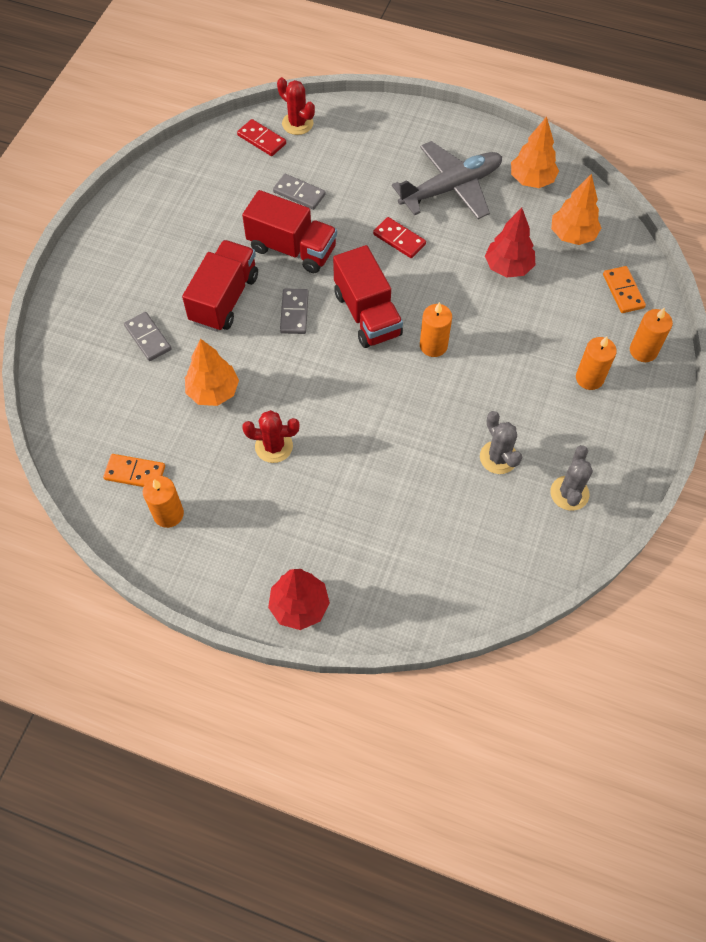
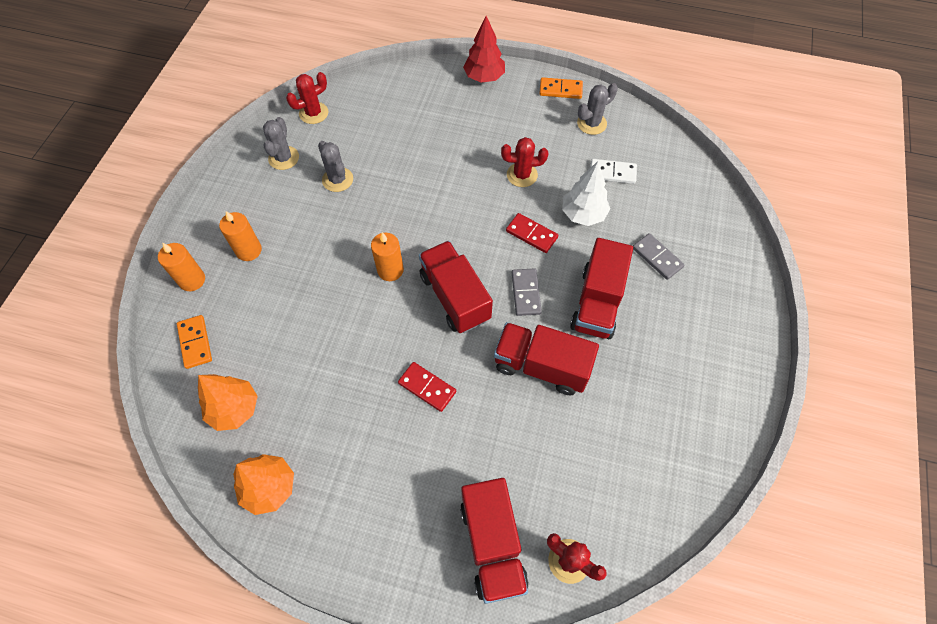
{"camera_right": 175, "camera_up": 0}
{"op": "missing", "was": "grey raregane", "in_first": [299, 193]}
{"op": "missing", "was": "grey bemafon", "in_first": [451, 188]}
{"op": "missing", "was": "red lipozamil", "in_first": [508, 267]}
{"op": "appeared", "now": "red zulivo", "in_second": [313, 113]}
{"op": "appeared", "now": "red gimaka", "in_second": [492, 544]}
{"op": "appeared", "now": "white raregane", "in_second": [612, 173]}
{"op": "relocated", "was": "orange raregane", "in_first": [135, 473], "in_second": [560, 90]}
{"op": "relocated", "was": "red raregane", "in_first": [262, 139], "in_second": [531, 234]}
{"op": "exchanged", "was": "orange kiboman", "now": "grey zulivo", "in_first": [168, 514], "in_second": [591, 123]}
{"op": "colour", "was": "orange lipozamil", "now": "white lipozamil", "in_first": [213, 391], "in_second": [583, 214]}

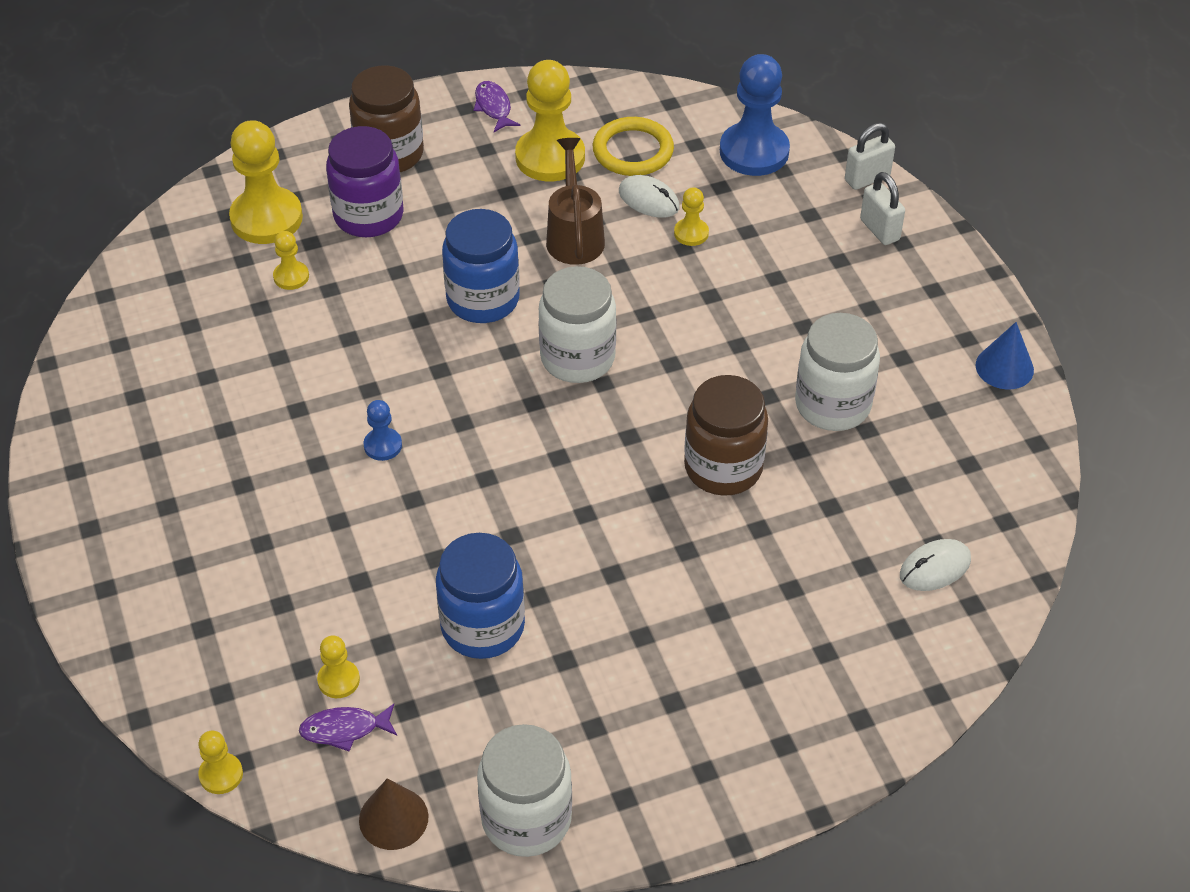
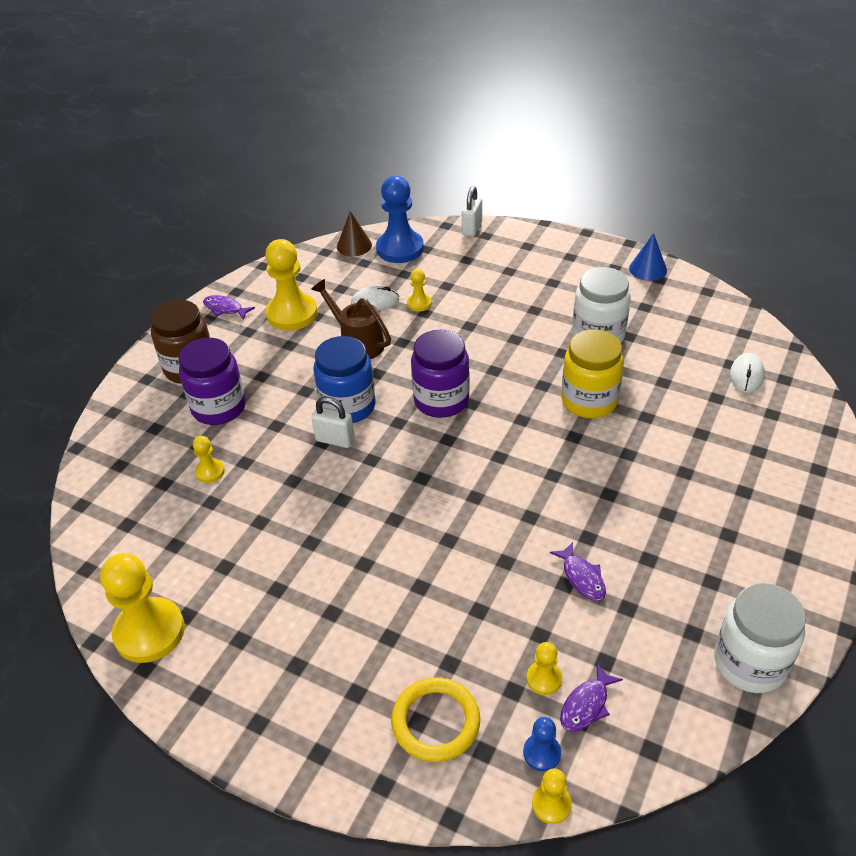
{"camera_right": -40, "camera_up": -5}
{"op": "relocated", "was": "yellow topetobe", "in_first": [266, 218], "in_second": [149, 632]}
{"op": "relocated", "was": "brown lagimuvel", "in_first": [393, 818], "in_second": [354, 246]}
{"op": "relocated", "was": "blue topetobe", "in_first": [383, 445], "in_second": [542, 753]}
{"op": "relocated", "was": "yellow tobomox", "in_first": [633, 151], "in_second": [435, 722]}
{"op": "relocated", "was": "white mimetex", "in_first": [879, 230], "in_second": [335, 440]}
{"op": "exchanged", "was": "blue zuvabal", "now": "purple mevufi", "in_first": [483, 626], "in_second": [582, 577]}
{"op": "colour", "was": "white zuvabal", "now": "purple zuvabal", "in_first": [577, 358], "in_second": [441, 400]}
{"op": "colour", "was": "brown zuvabal", "now": "yellow zuvabal", "in_first": [723, 468], "in_second": [589, 401]}

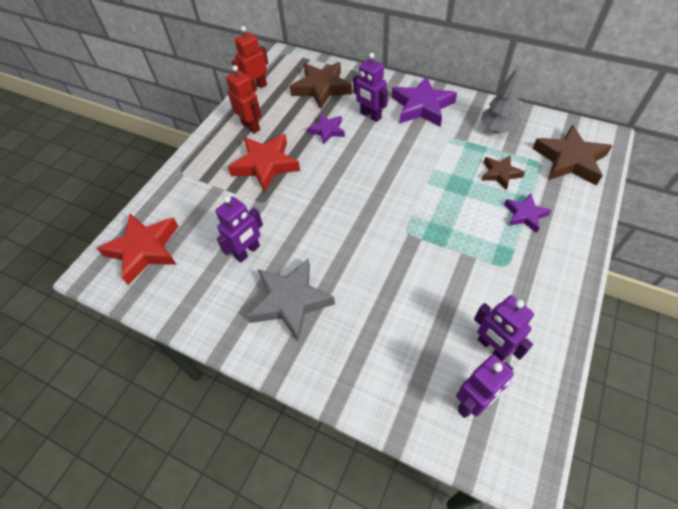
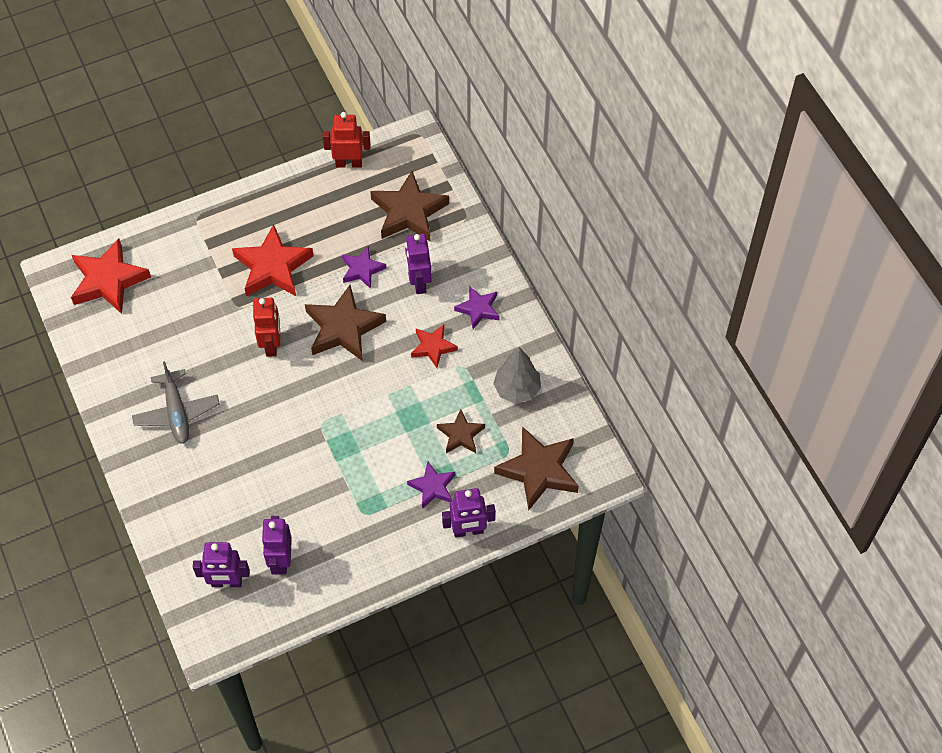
{"camera_right": 35, "camera_up": 5}
{"op": "appeared", "now": "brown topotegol", "in_second": [343, 328]}
{"op": "appeared", "now": "red topotegol", "in_second": [433, 347]}
{"op": "relocated", "was": "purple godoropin", "in_first": [247, 252], "in_second": [468, 531]}
{"op": "relocated", "was": "red godoropin", "in_first": [251, 126], "in_second": [271, 344]}
{"op": "exchanged", "was": "grey topotegol", "now": "grey bemafon", "in_first": [290, 301], "in_second": [176, 412]}
{"op": "size", "was": "purple topotegol", "in_first": [422, 106], "in_second": [478, 309], "ratio": 0.57}

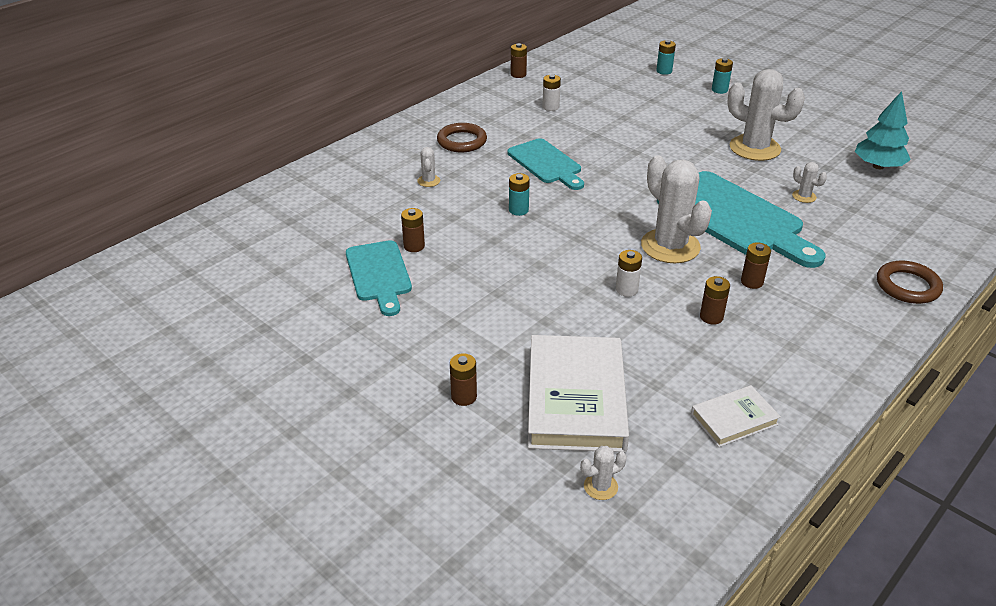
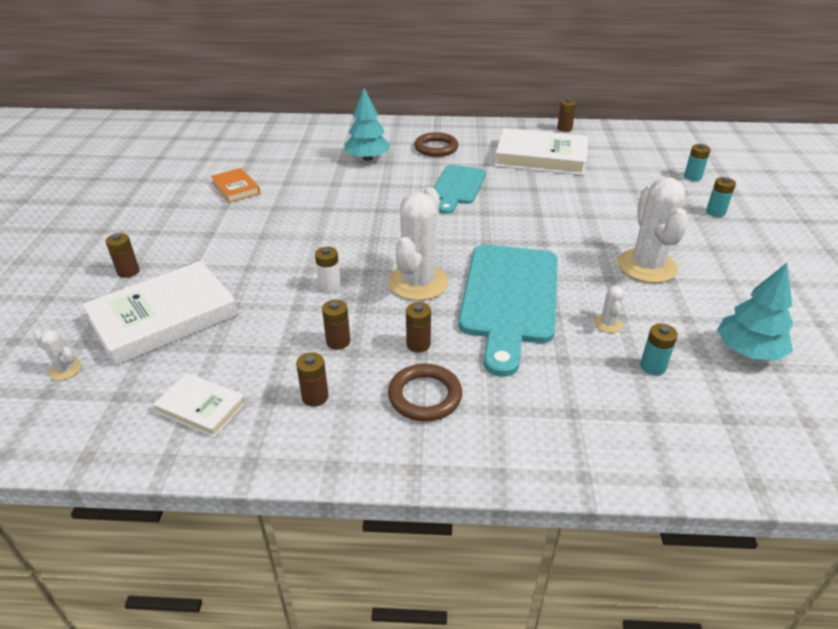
{"camera_right": 50, "camera_up": 0}
{"op": "relocated", "was": "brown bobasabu", "in_first": [414, 246], "in_second": [315, 397]}
{"op": "relocated", "was": "turquoise bobasabu", "in_first": [518, 210], "in_second": [652, 367]}
{"op": "relocated", "was": "brown tobomox", "in_first": [907, 286], "in_second": [425, 396]}
{"op": "exchanged", "was": "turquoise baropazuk", "now": "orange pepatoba", "in_first": [379, 274], "in_second": [236, 188]}
{"op": "exchanged", "was": "white zulivo", "now": "turquoise lipozamil", "in_first": [428, 181], "in_second": [367, 158]}
{"op": "exchanged", "was": "white bobasabu", "now": "white pepatoba", "in_first": [550, 107], "in_second": [541, 157]}

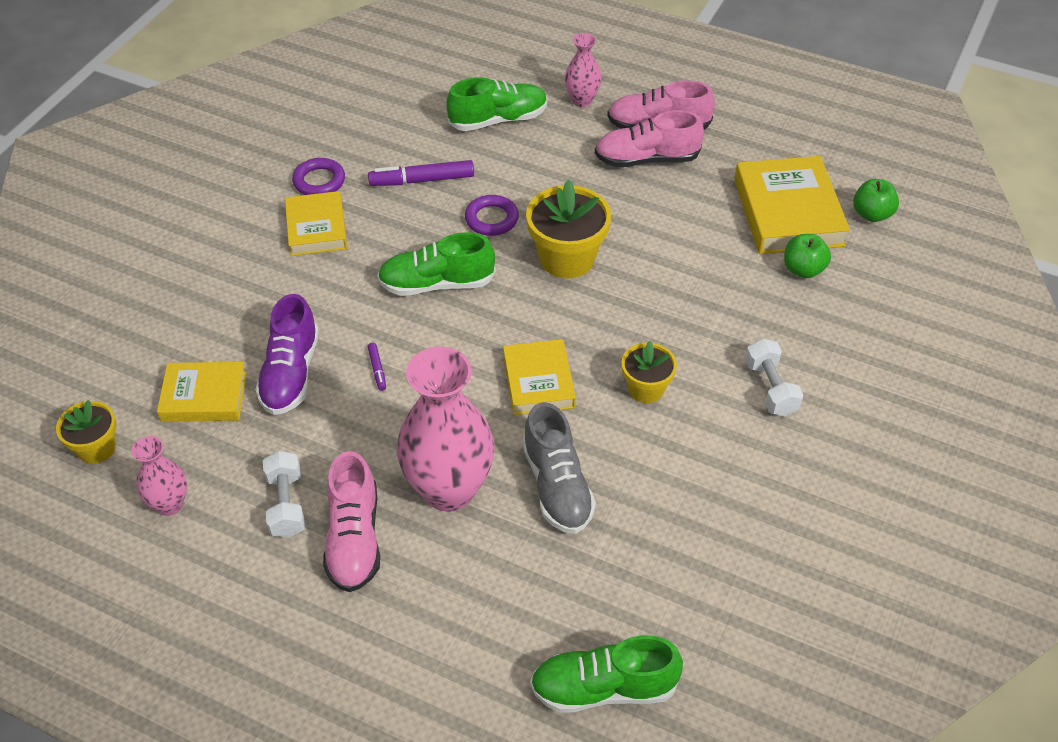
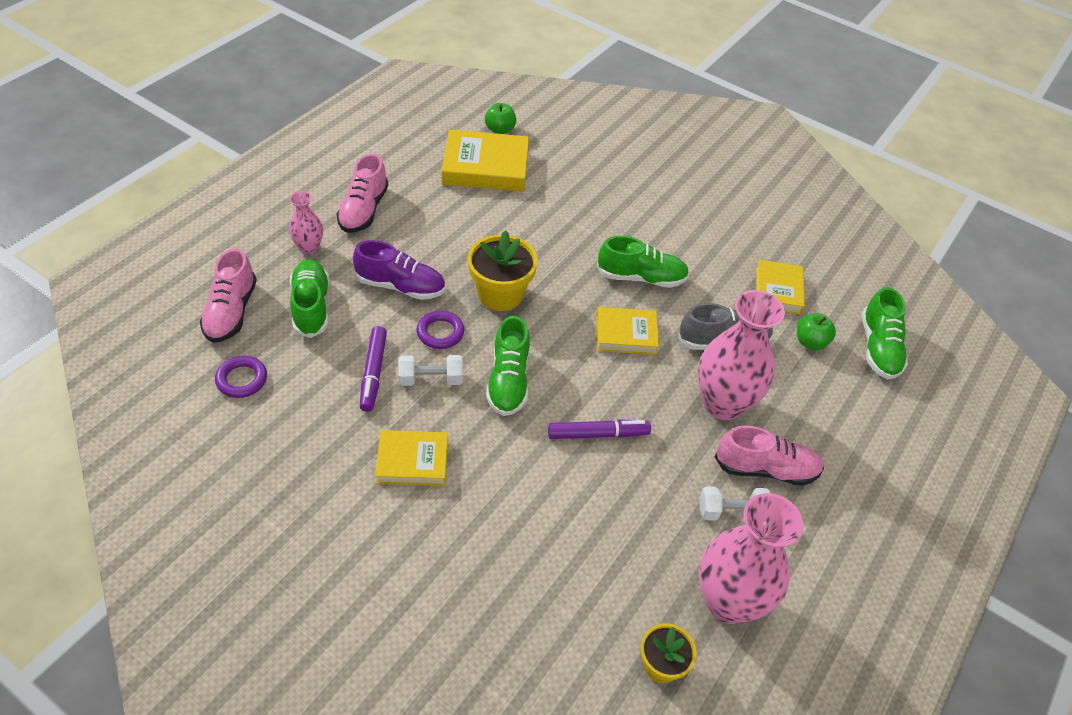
{"camera_right": -85, "camera_up": 0}
{"op": "relocated", "was": "yellow pepatoba", "in_first": [204, 396], "in_second": [778, 290]}
{"op": "relocated", "was": "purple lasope", "in_first": [291, 374], "in_second": [401, 286]}
{"op": "relocated", "was": "purple tobomox", "in_first": [319, 181], "in_second": [242, 379]}
{"op": "relocated", "was": "pink lasope", "in_first": [646, 159], "in_second": [231, 312]}
{"op": "relocated", "was": "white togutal", "in_first": [770, 388], "in_second": [431, 379]}
{"op": "relocated", "was": "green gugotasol", "in_first": [803, 269], "in_second": [810, 342]}
{"op": "exchanged", "was": "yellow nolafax", "now": "green lasope", "in_first": [646, 389], "in_second": [641, 277]}
{"op": "size", "was": "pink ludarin", "in_first": [169, 504], "in_second": [728, 601], "ratio": 1.98}
{"op": "size", "was": "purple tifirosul", "in_first": [377, 369], "in_second": [598, 434], "ratio": 2.06}

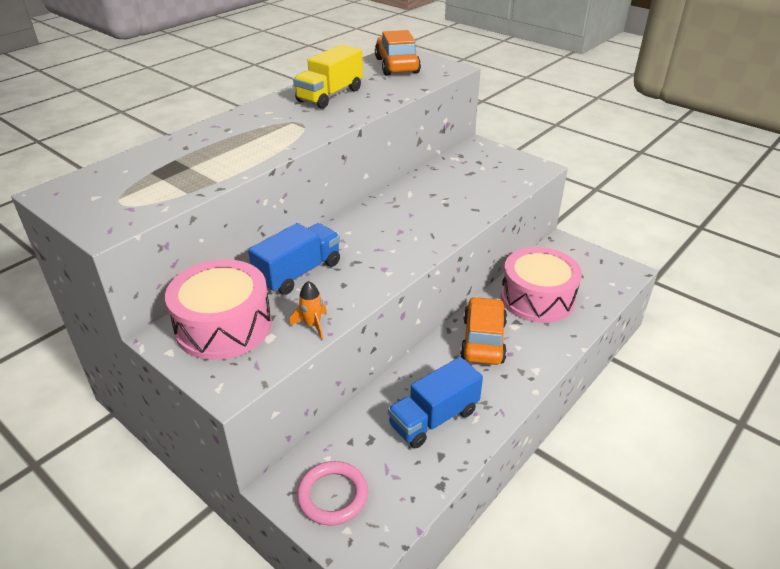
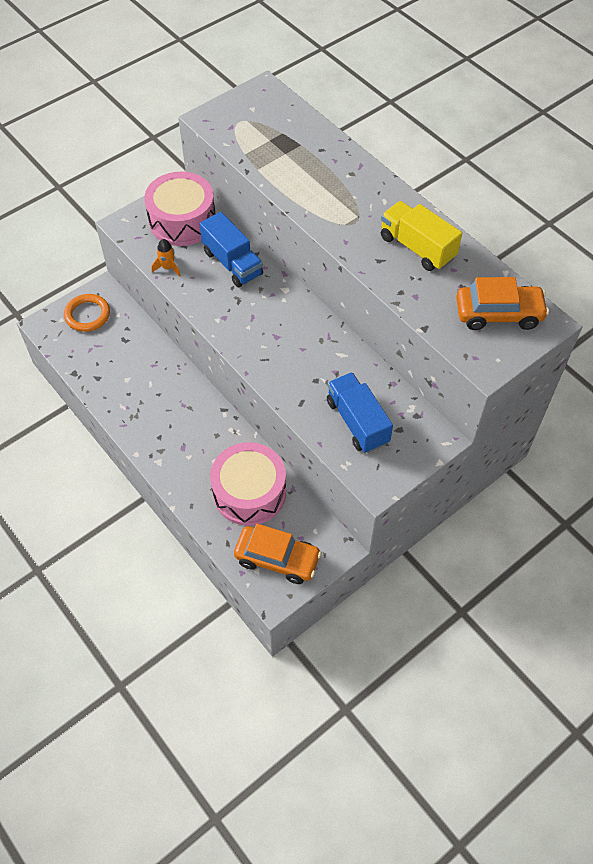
{"camera_right": 100, "camera_up": 20}
{"op": "relocated", "was": "blue gimaka", "in_first": [434, 418], "in_second": [357, 422]}
{"op": "relocated", "was": "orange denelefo", "in_first": [483, 340], "in_second": [277, 559]}
{"op": "colour", "was": "pink tobomox", "now": "orange tobomox", "in_first": [333, 495], "in_second": [87, 315]}

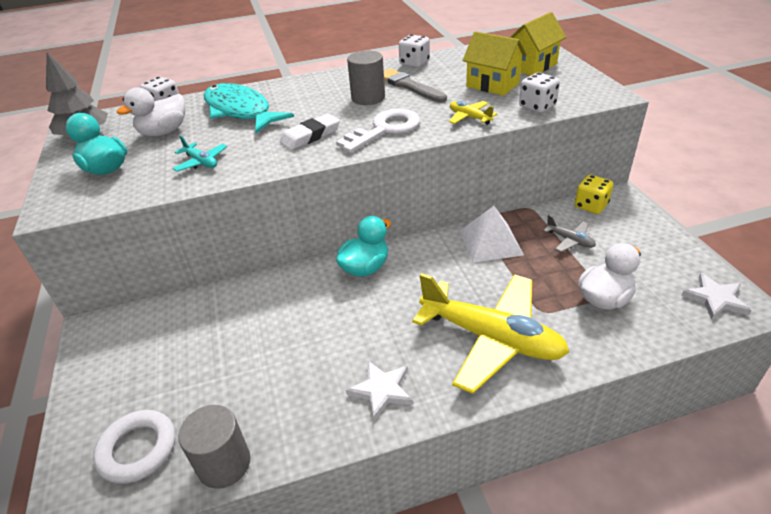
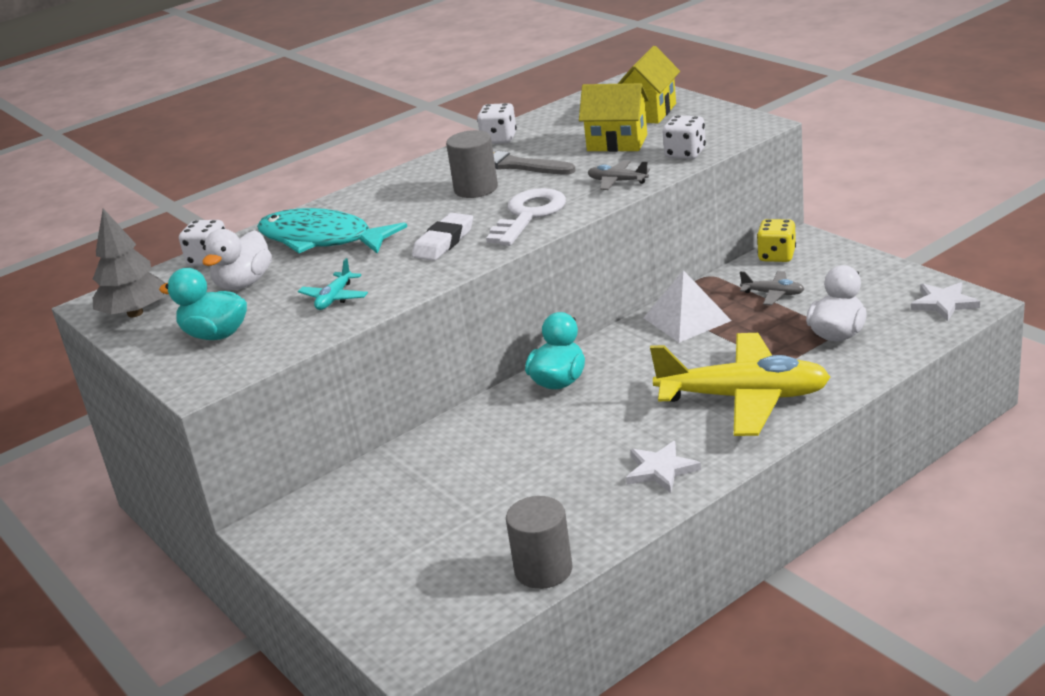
{"camera_right": -20, "camera_up": -10}
{"op": "missing", "was": "white tobomox", "in_first": [138, 449]}
{"op": "colour", "was": "yellow bemafon", "now": "grey bemafon", "in_first": [469, 117], "in_second": [617, 181]}
{"op": "spun", "was": "turquoise bemafon", "in_first": [201, 162], "in_second": [334, 298], "clockwise": 90}

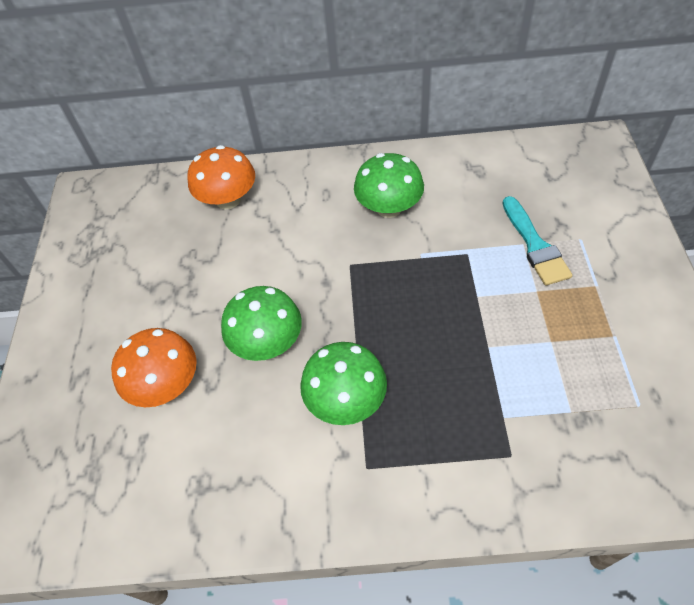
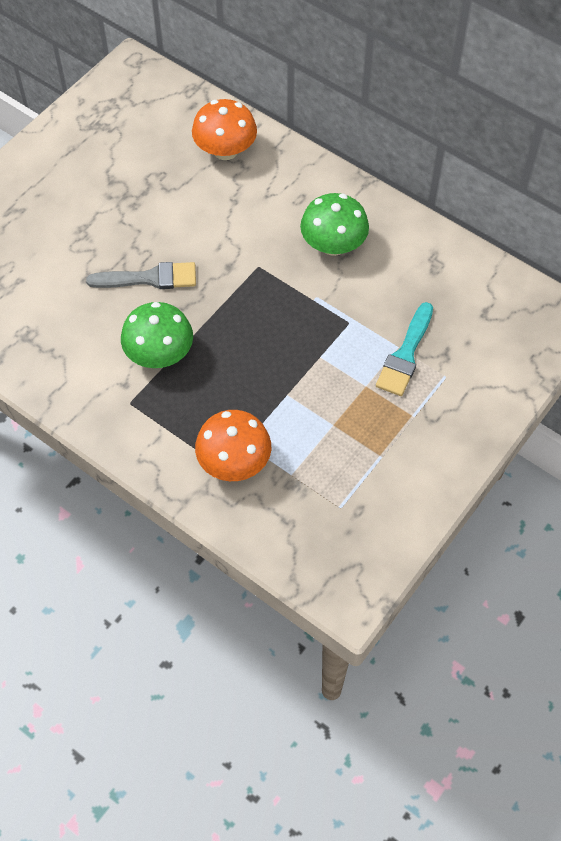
{"camera_right": 35, "camera_up": 5}
{"op": "relocated", "was": "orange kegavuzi", "in_first": [166, 384], "in_second": [234, 462]}
{"op": "exchanged", "was": "green kegavuzi", "now": "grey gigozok", "in_first": [267, 342], "in_second": [149, 278]}

